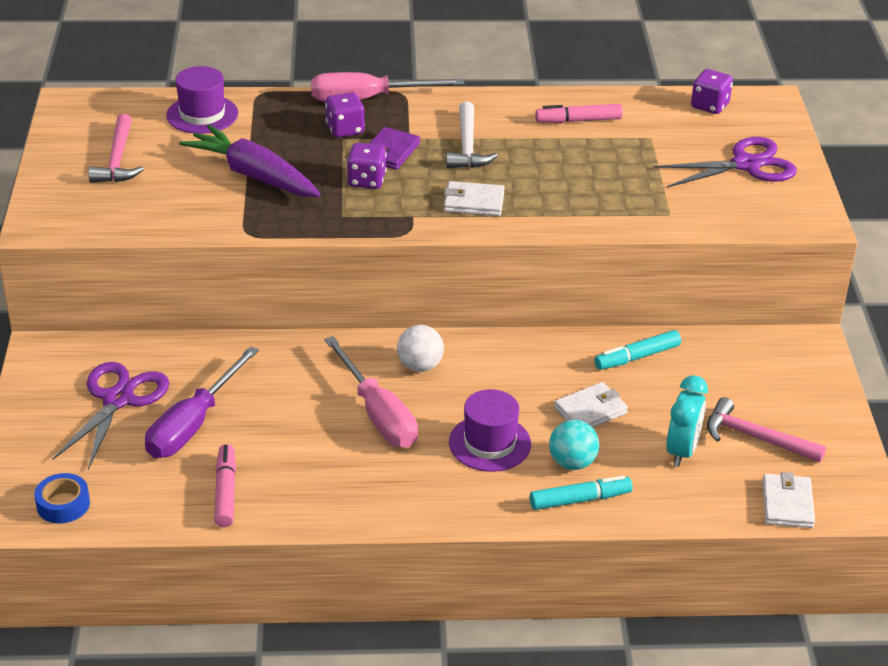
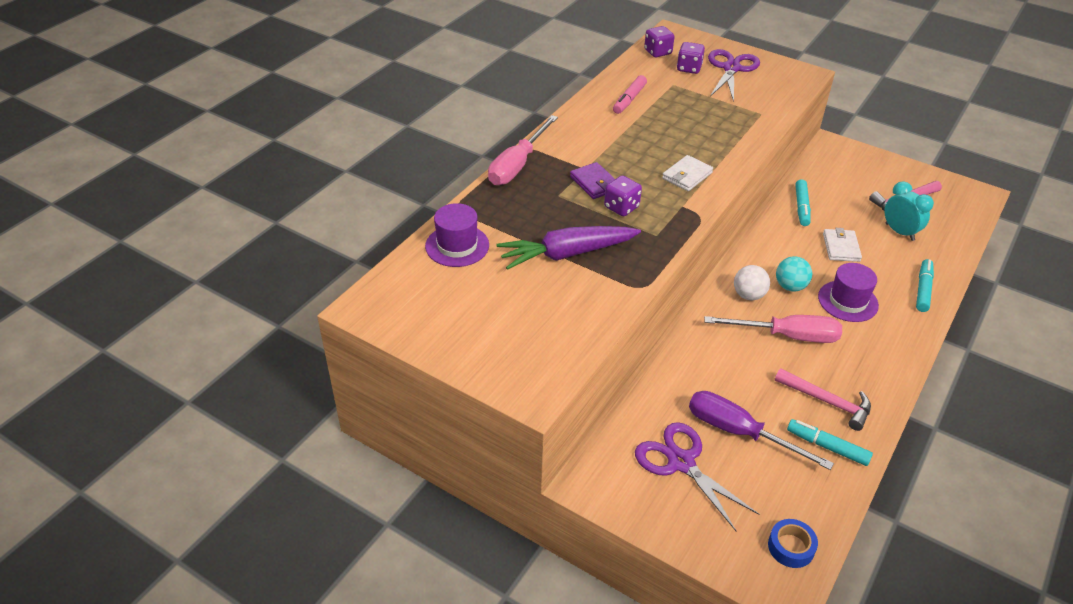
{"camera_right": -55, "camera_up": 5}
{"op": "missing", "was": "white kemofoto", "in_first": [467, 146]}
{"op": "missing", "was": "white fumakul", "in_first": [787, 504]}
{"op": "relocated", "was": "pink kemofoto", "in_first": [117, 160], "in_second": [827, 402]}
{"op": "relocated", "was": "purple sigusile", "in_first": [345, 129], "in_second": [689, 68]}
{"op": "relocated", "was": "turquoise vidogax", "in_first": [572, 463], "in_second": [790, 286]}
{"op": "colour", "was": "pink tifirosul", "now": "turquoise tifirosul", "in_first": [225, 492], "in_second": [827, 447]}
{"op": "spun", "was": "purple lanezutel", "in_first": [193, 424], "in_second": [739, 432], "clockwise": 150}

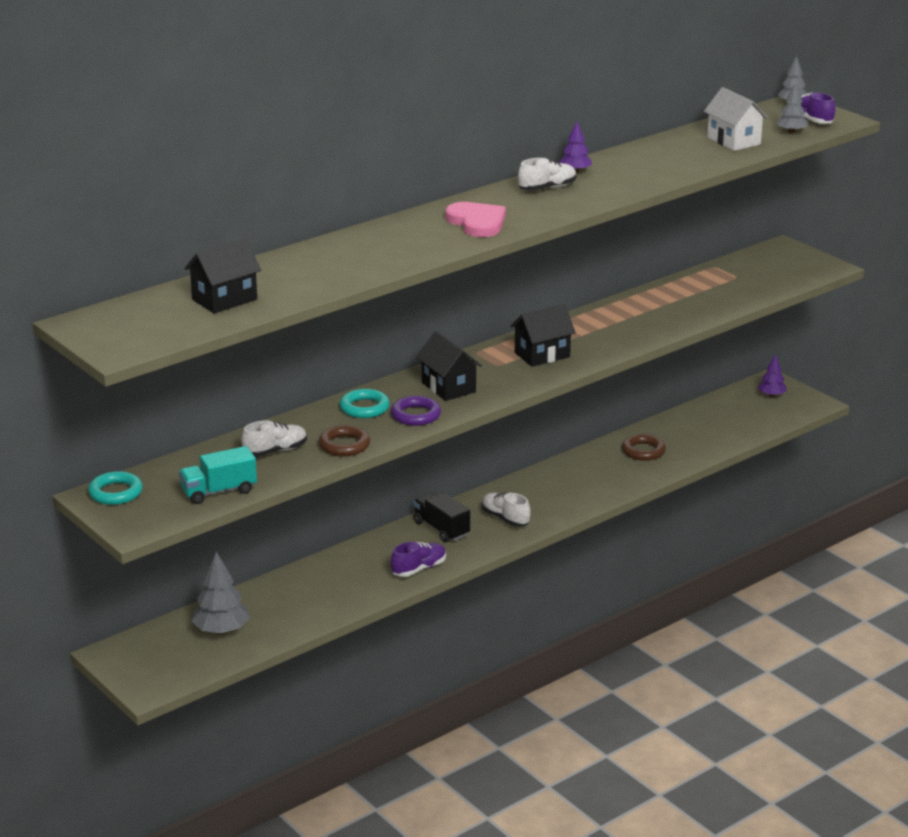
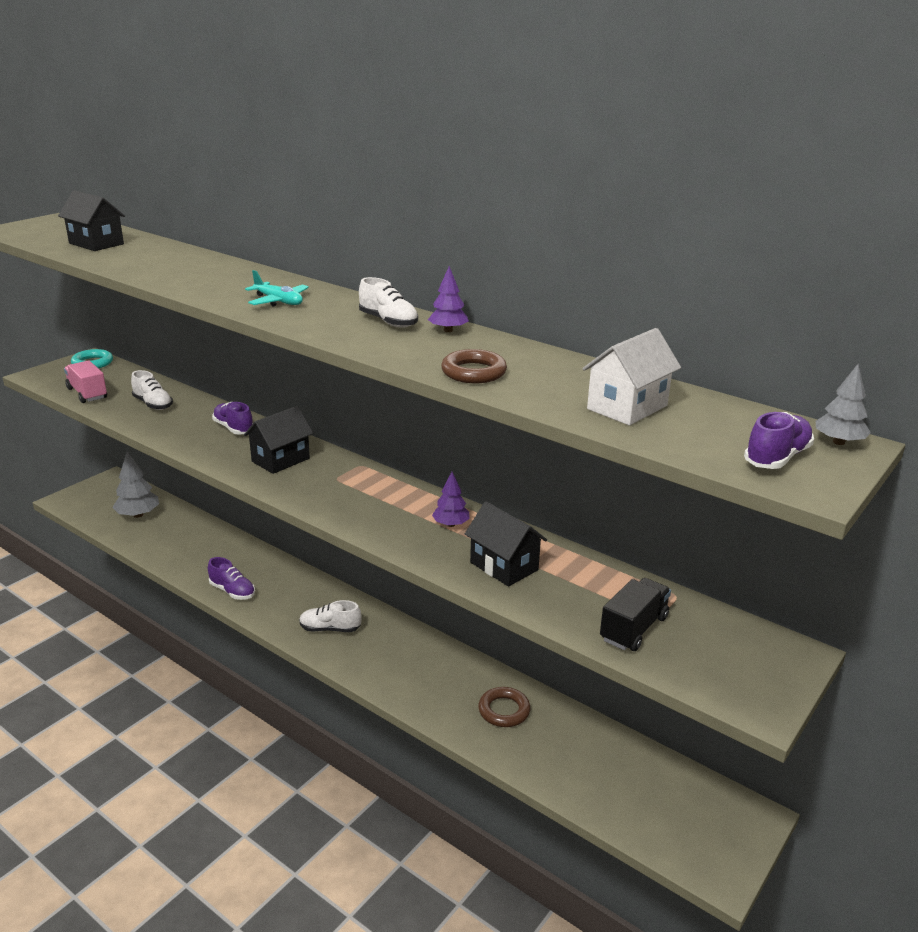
{"camera_right": 75, "camera_up": 0}
{"op": "missing", "was": "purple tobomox", "in_first": [416, 415]}
{"op": "missing", "was": "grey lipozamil", "in_first": [791, 132]}
{"op": "relocated", "was": "brown tobomox", "in_first": [344, 445], "in_second": [473, 372]}
{"op": "relocated", "was": "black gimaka", "in_first": [441, 529], "in_second": [633, 628]}
{"op": "relocated", "was": "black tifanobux", "in_first": [542, 355], "in_second": [504, 566]}
{"op": "relocated", "was": "purple lipozamil", "in_first": [771, 395], "in_second": [451, 524]}
{"op": "exchanged", "was": "turquoise tobomox", "now": "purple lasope", "in_first": [364, 408], "in_second": [233, 428]}
{"op": "exchanged", "was": "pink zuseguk", "now": "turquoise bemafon", "in_first": [477, 222], "in_second": [278, 301]}
{"op": "colour", "was": "turquoise gimaka", "now": "pink gimaka", "in_first": [219, 491], "in_second": [87, 393]}
{"op": "spun", "was": "white lasope", "in_first": [505, 518], "in_second": [330, 629], "clockwise": -120}

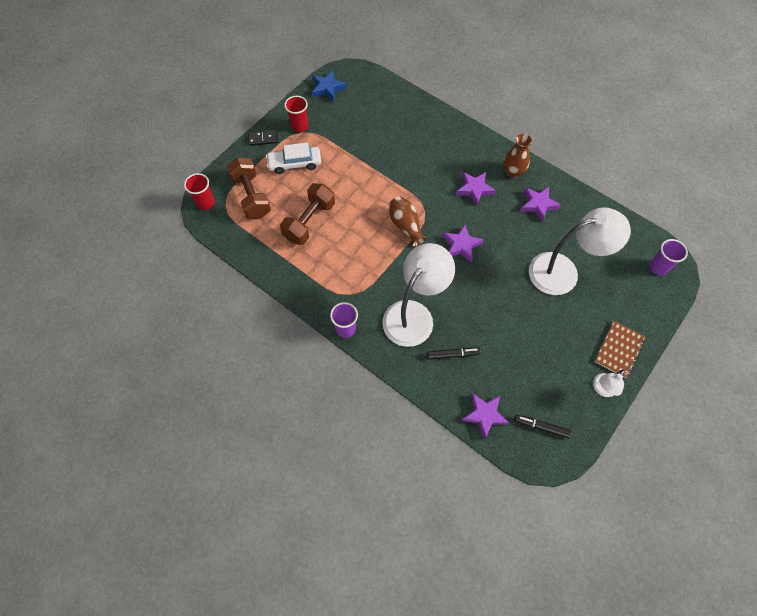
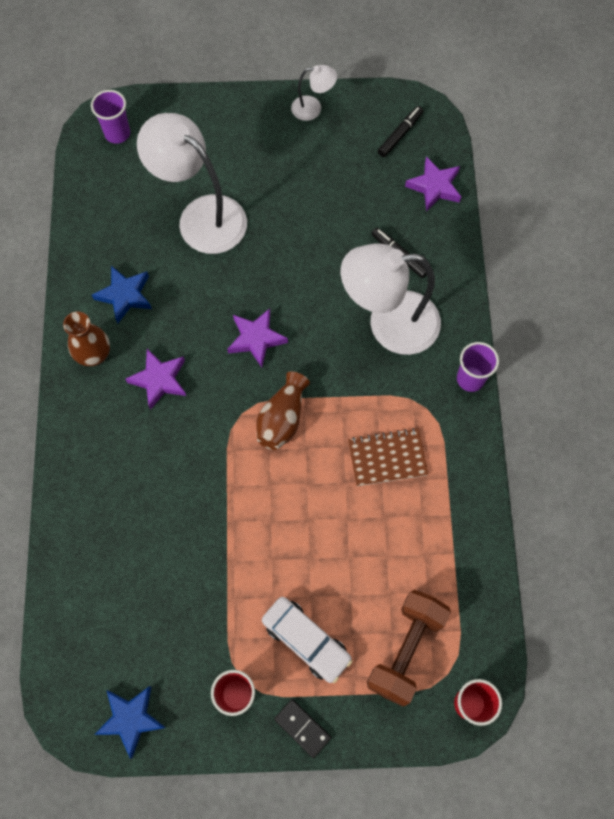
{"camera_right": -130, "camera_up": 5}
{"op": "missing", "was": "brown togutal", "in_first": [309, 221]}
{"op": "relocated", "was": "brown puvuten", "in_first": [619, 350], "in_second": [387, 458]}
{"op": "colour", "was": "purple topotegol", "now": "blue topotegol", "in_first": [538, 205], "in_second": [125, 295]}
{"op": "spun", "was": "black tifirosul", "in_first": [541, 427], "in_second": [400, 134], "clockwise": -120}

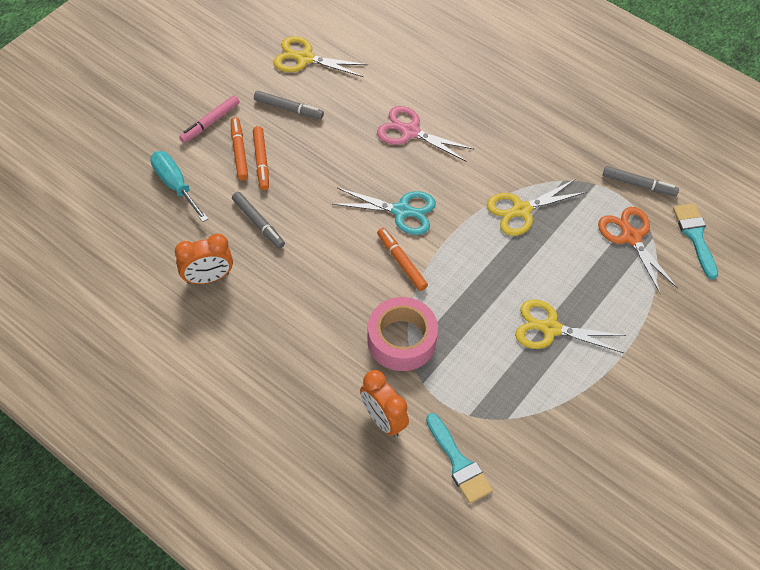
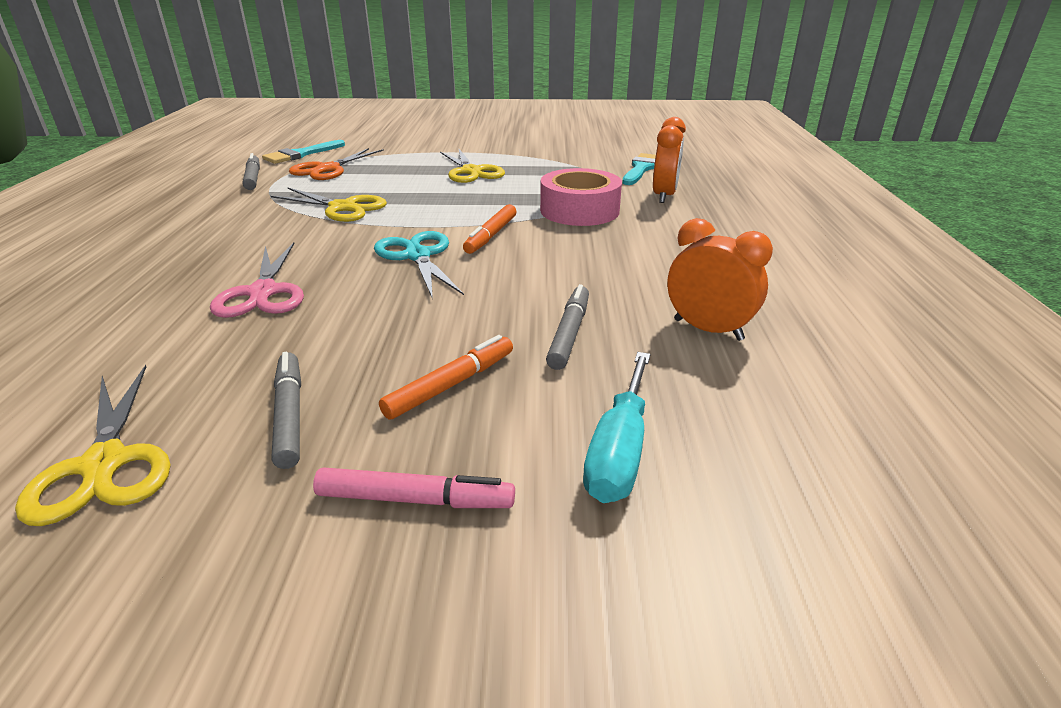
{"camera_right": -125, "camera_up": -25}
{"op": "missing", "was": "orange tifirosul", "in_first": [239, 152]}

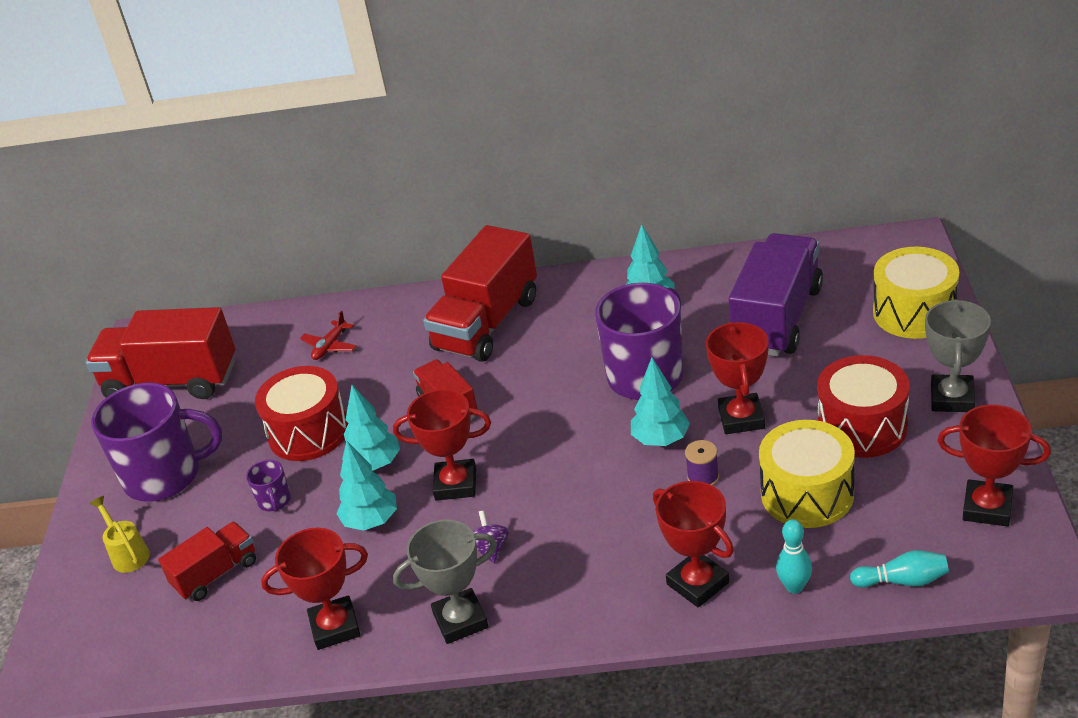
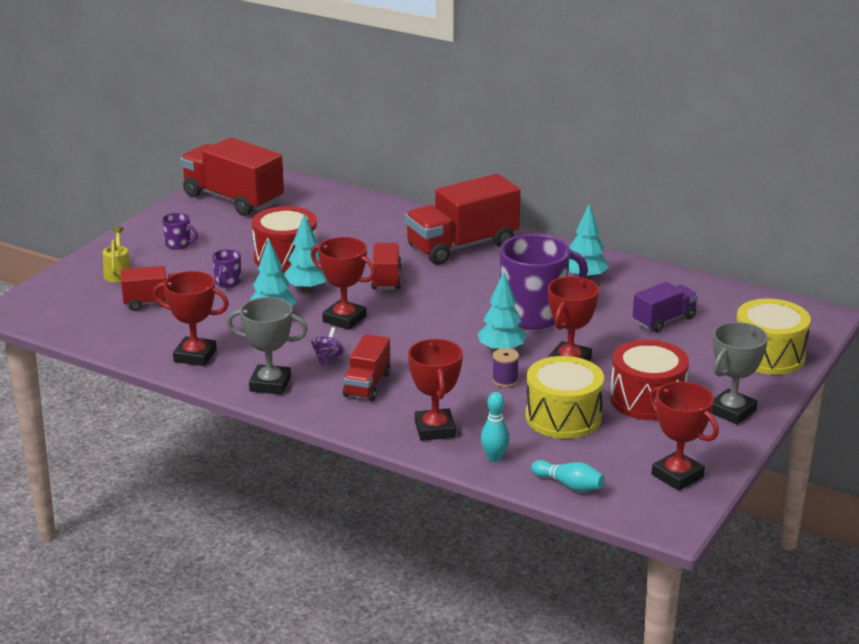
{"camera_right": 25, "camera_up": -10}
{"op": "missing", "was": "red bemafon", "in_first": [330, 346]}
{"op": "appeared", "now": "red gimaka", "in_second": [367, 385]}
{"op": "size", "was": "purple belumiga", "in_first": [165, 475], "in_second": [179, 244], "ratio": 0.43}
{"op": "size", "was": "purple gimaka", "in_first": [777, 318], "in_second": [664, 320], "ratio": 0.55}

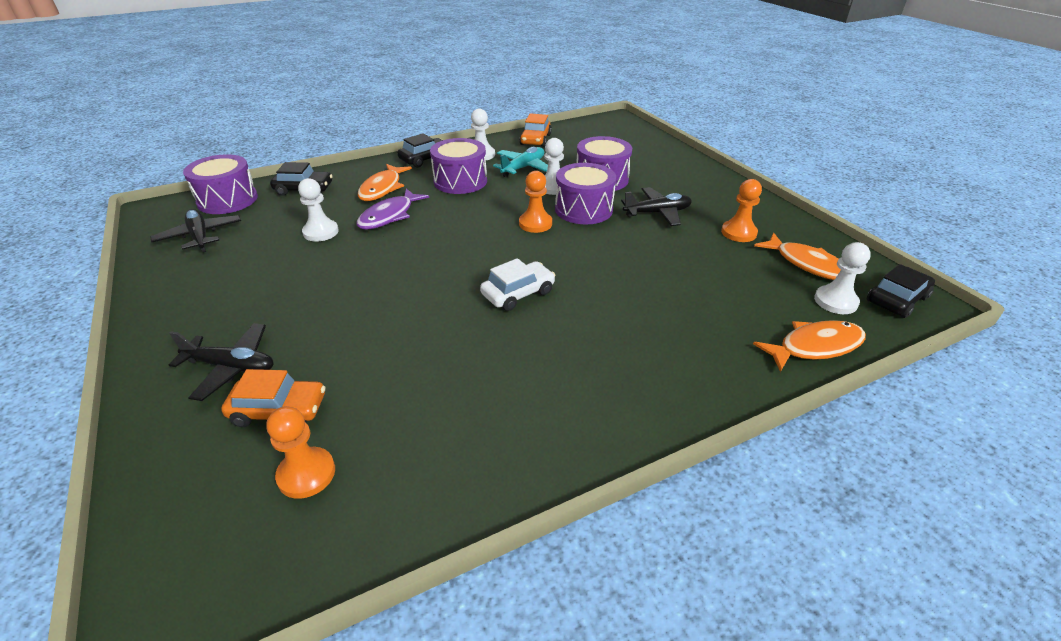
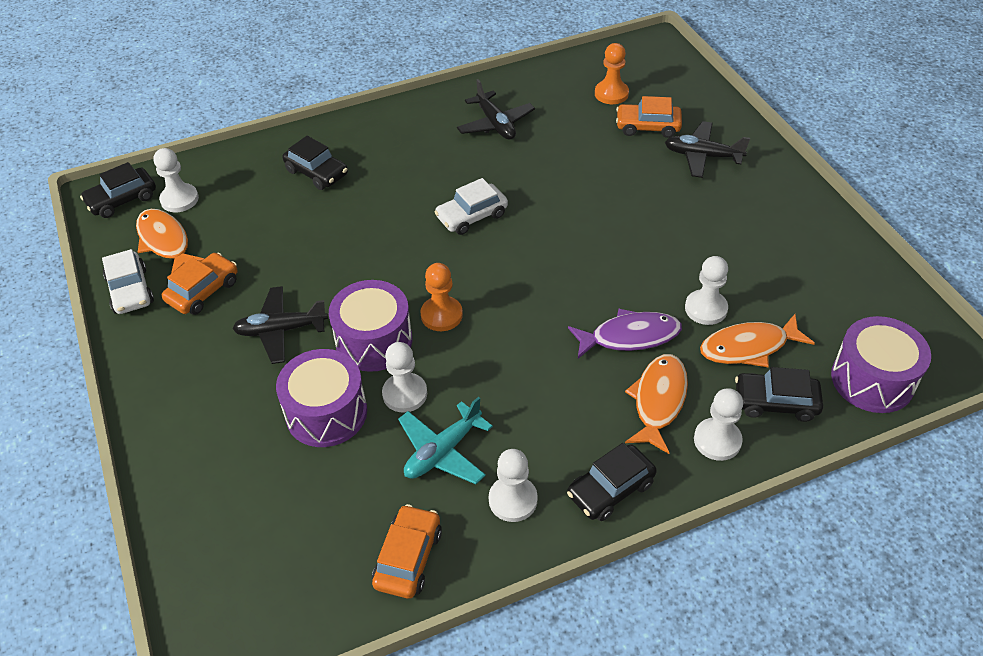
{"camera_right": -175, "camera_up": 10}
{"op": "missing", "was": "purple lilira", "in_first": [460, 181]}
{"op": "appeared", "now": "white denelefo", "in_second": [130, 291]}
{"op": "appeared", "now": "black denelefo", "in_second": [317, 172]}
{"op": "appeared", "now": "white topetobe", "in_second": [717, 440]}
{"op": "relocated", "was": "black bemafon", "in_first": [200, 236], "in_second": [495, 124]}
{"op": "relocated", "was": "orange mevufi", "in_first": [815, 347], "in_second": [749, 347]}
{"op": "exchanged", "was": "orange topetobe", "now": "orange denelefo", "in_first": [738, 233], "in_second": [203, 291]}
{"op": "spun", "was": "purple mevufi", "in_first": [389, 216], "in_second": [629, 337], "clockwise": 45}

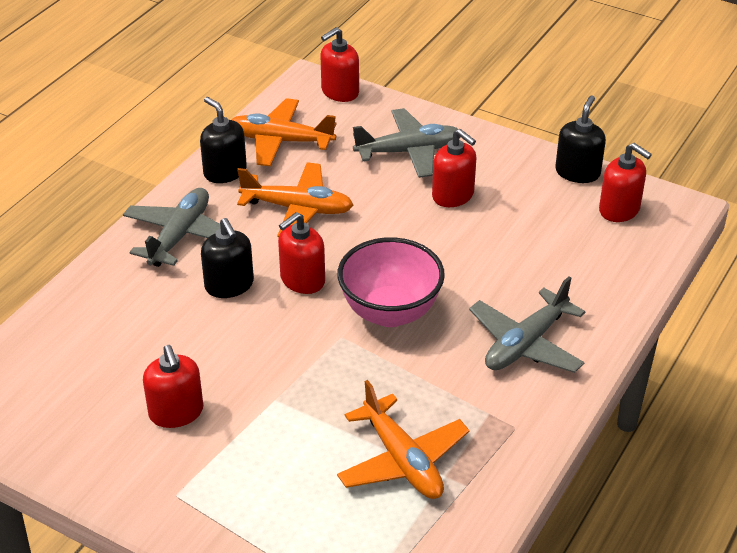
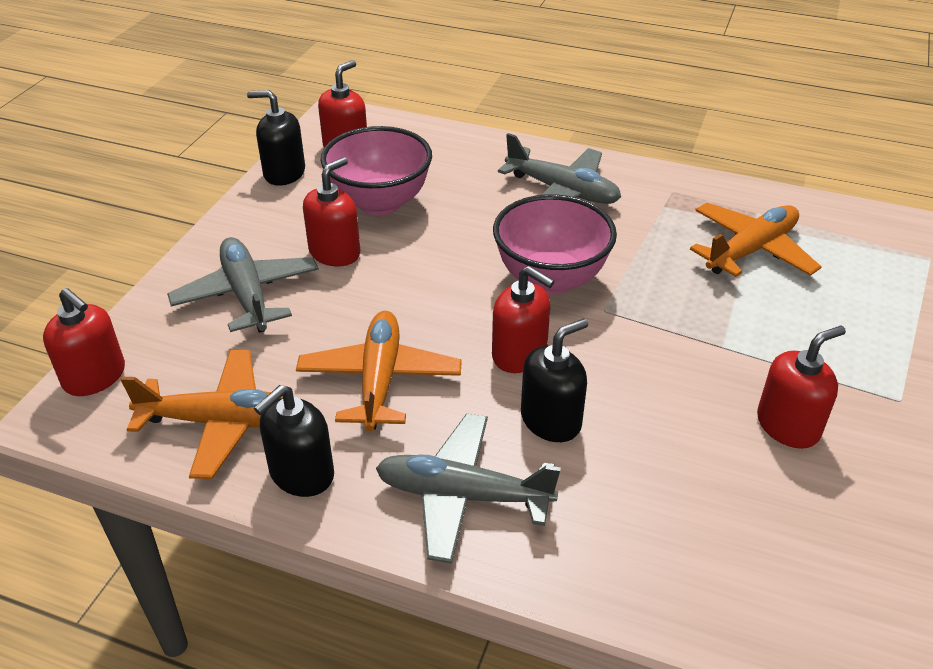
{"camera_right": -100, "camera_up": 0}
{"op": "appeared", "now": "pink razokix", "in_second": [380, 203]}
{"op": "spun", "was": "orange bemafon", "in_first": [281, 141], "in_second": [221, 422], "clockwise": -90}

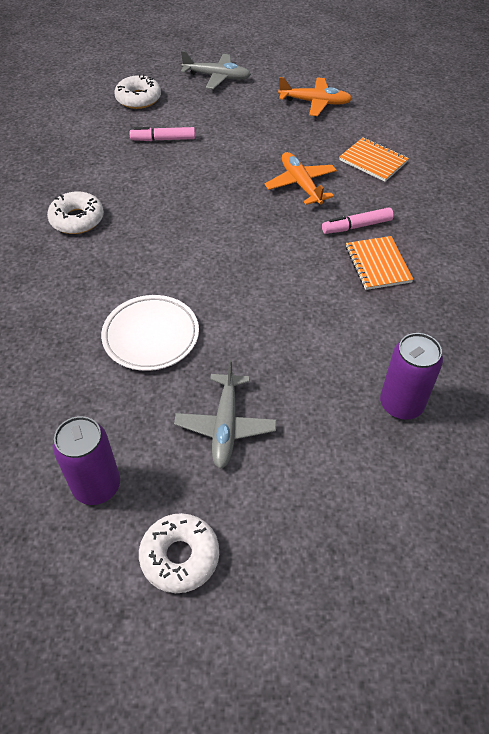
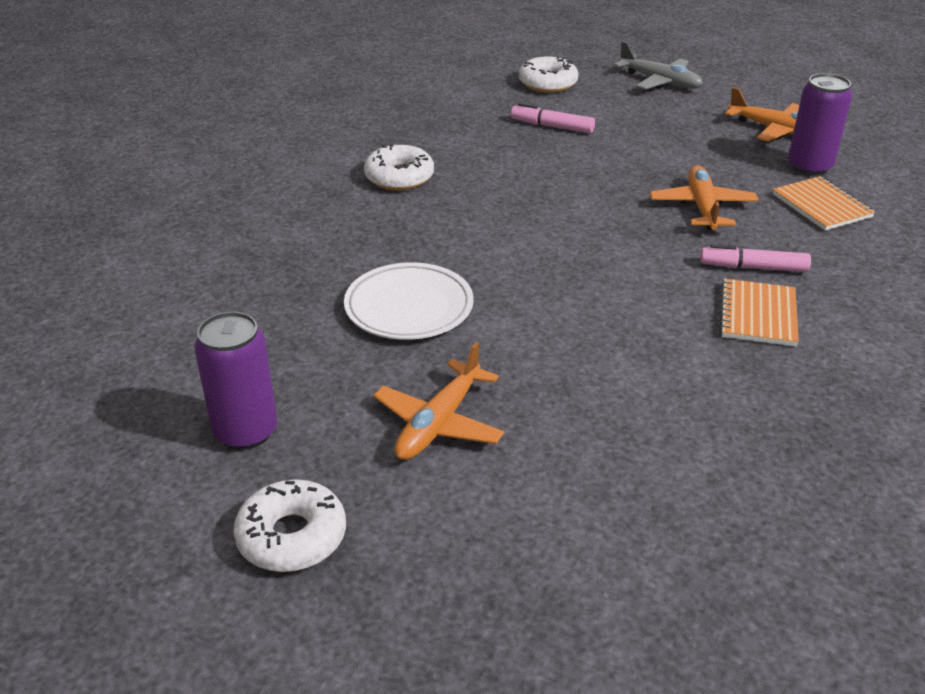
{"camera_right": 25, "camera_up": -15}
{"op": "relocated", "was": "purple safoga", "in_first": [401, 404], "in_second": [809, 167]}
{"op": "colour", "was": "grey bemafon", "now": "orange bemafon", "in_first": [225, 425], "in_second": [439, 423]}

